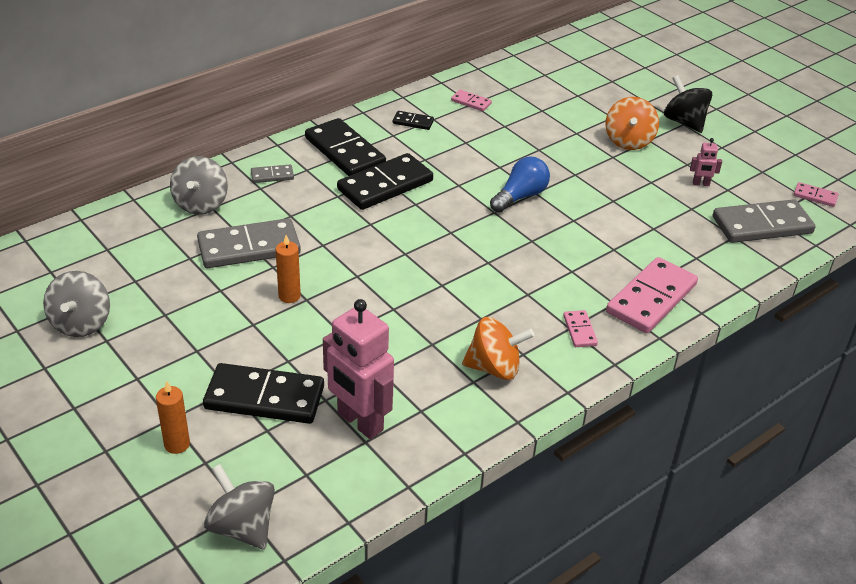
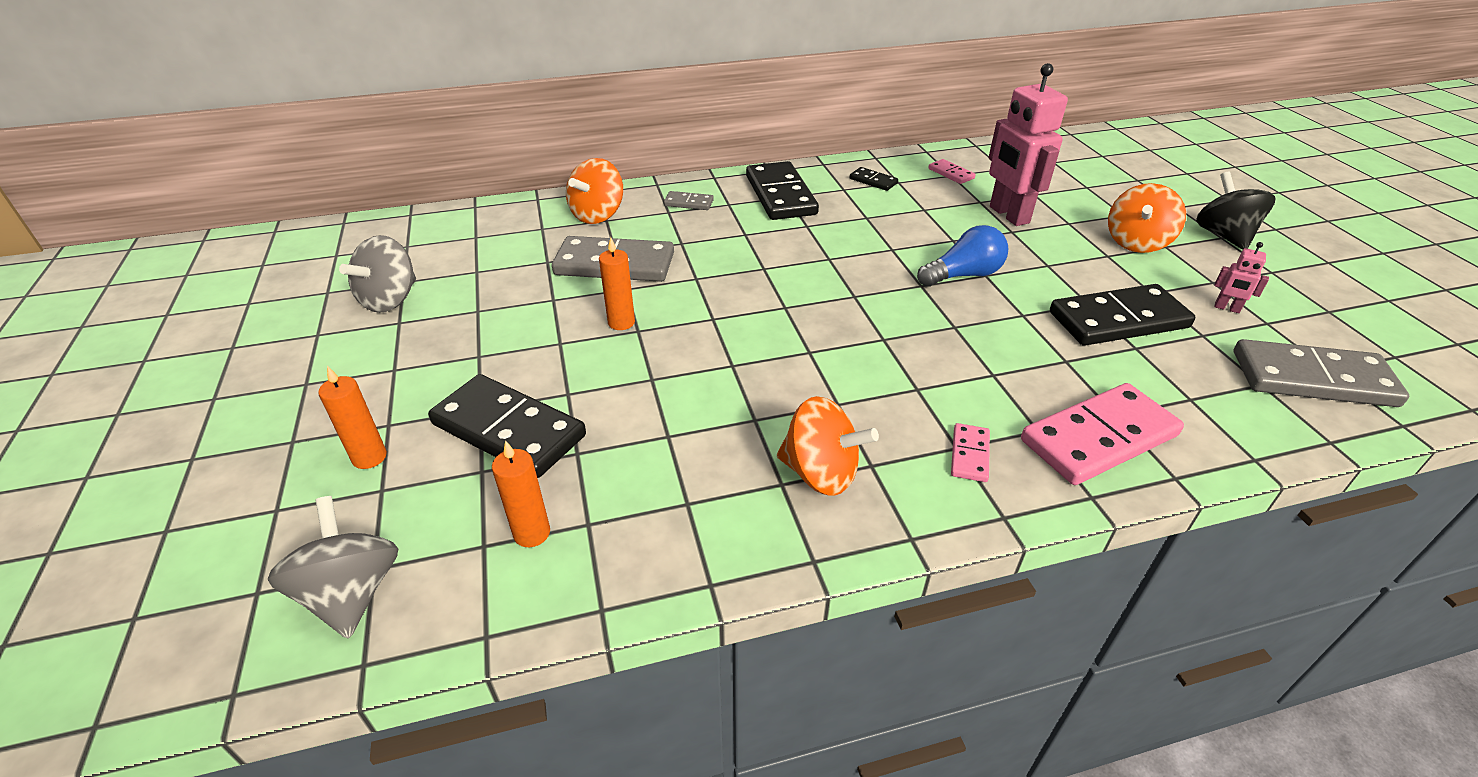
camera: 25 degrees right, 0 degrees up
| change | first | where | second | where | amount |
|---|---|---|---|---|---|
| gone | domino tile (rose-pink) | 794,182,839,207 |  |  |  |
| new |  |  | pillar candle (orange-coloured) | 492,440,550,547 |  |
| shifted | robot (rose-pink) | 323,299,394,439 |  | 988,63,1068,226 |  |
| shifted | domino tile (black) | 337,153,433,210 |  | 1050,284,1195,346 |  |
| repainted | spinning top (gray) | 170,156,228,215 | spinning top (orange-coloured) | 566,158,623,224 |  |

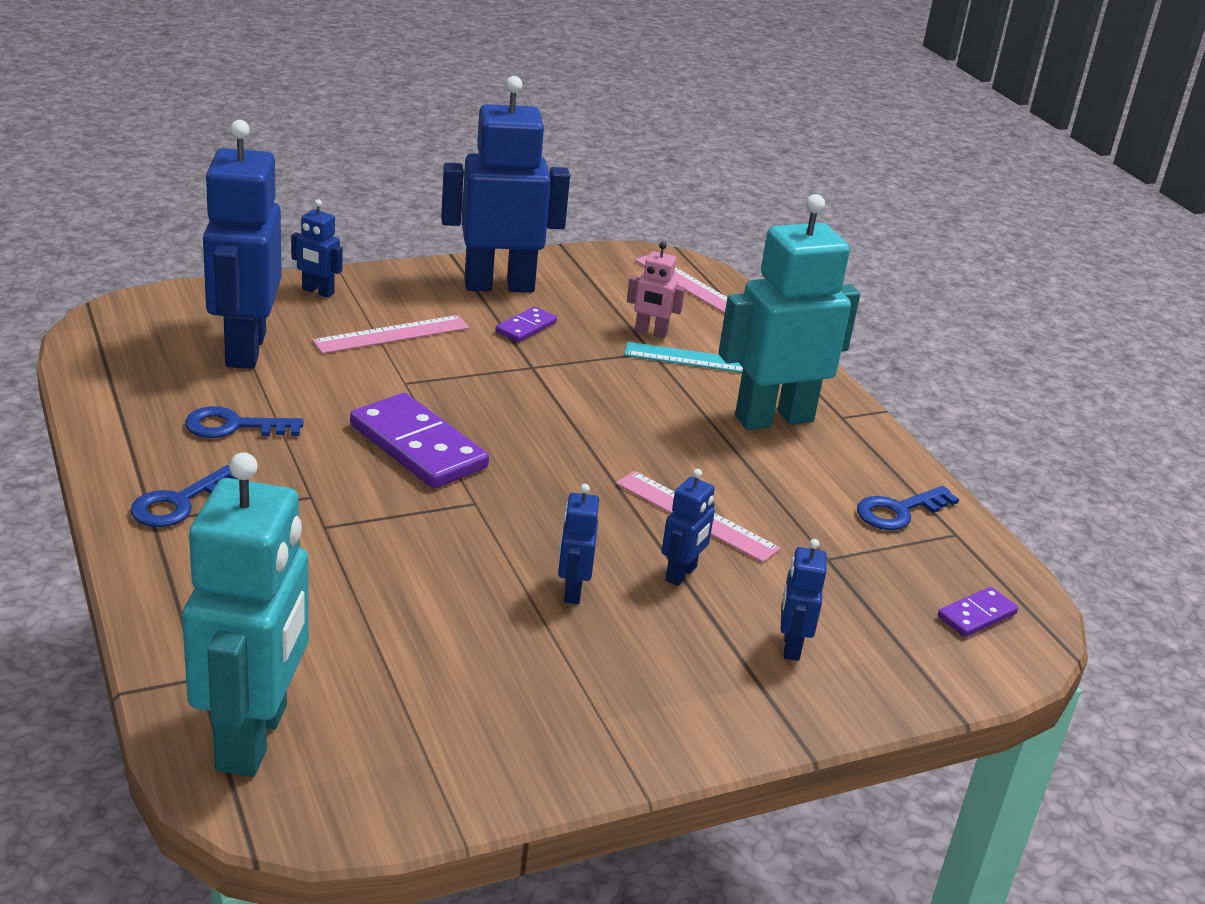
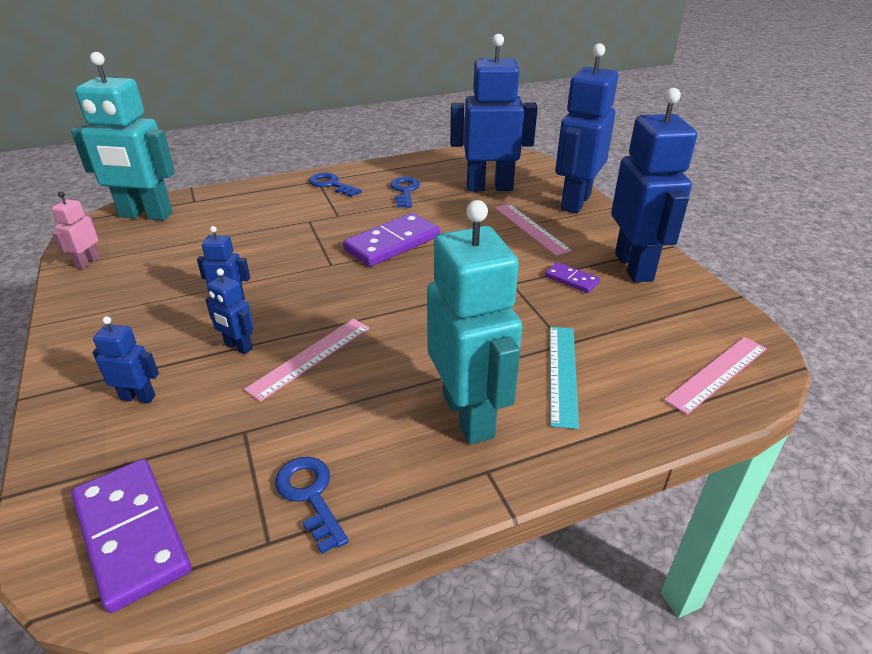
camera: 95 degrees right, 5 degrees up
| change | first | where | second | where | amount |
|---|---|---|---|---|---|
| shifted | robot (rose-pink) | 627,242,685,338 |  | 51,191,100,269 |  |
| scaled | robot (blue) | 291,199,343,298 |  | 555,43,618,214 | x2.25 |
| scaled | domino tile (violet) | 938,587,1018,637 |  | 71,459,191,613 | x1.99 |

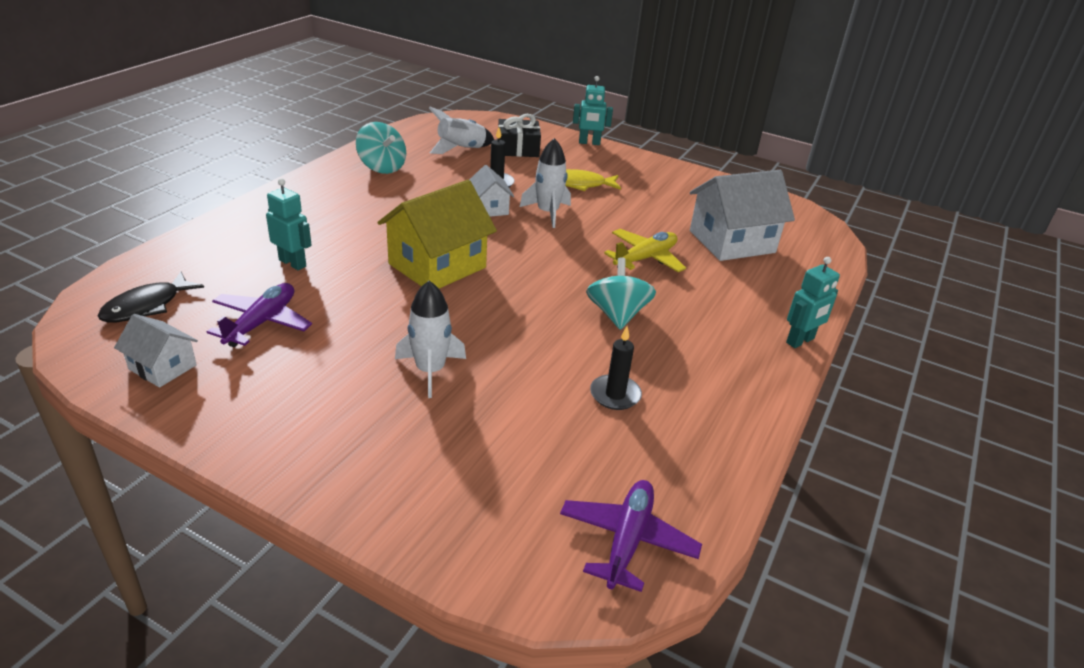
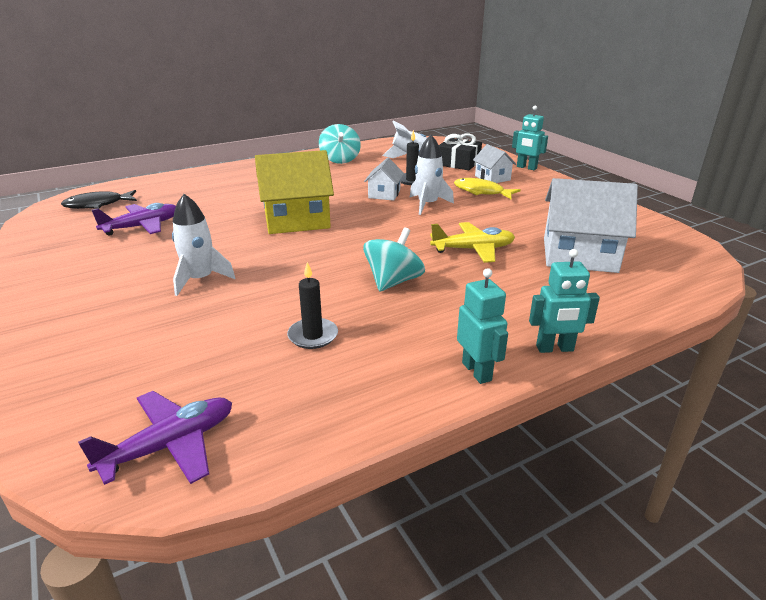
camera: 35 degrees right, 5 degrees down
| change | first | where | second | where | amount |
|---|---|---|---|---|---|
| shifted | toy house (pure white) | 114,314,198,388 |  | 473,144,516,183 |  |
| shifted | robot (aqua) | 266,178,312,270 |  | 457,268,508,384 |  |

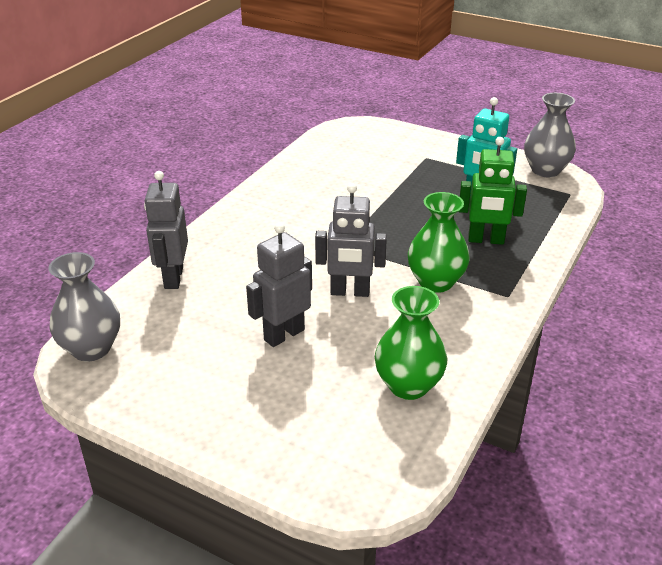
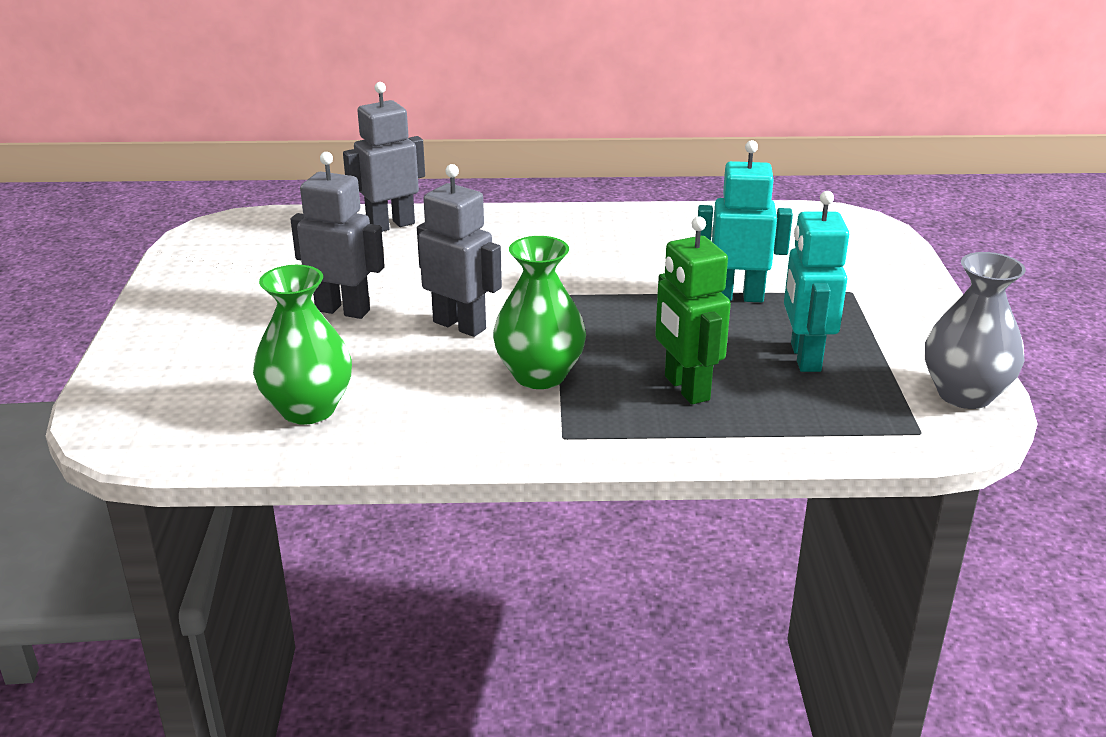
camera: 60 degrees right, 5 degrees down
| change | first | where | second | where | amount |
|---|---|---|---|---|---|
| gone | tall vase (gray) | 48,252,120,362 |  |  |  |
| new |  |  | robot (aqua) | 698,140,793,302 |  |
| rotated | robot (gray) | 315,183,387,297 |  | 417,164,502,337 | 150 degrees clockwise |

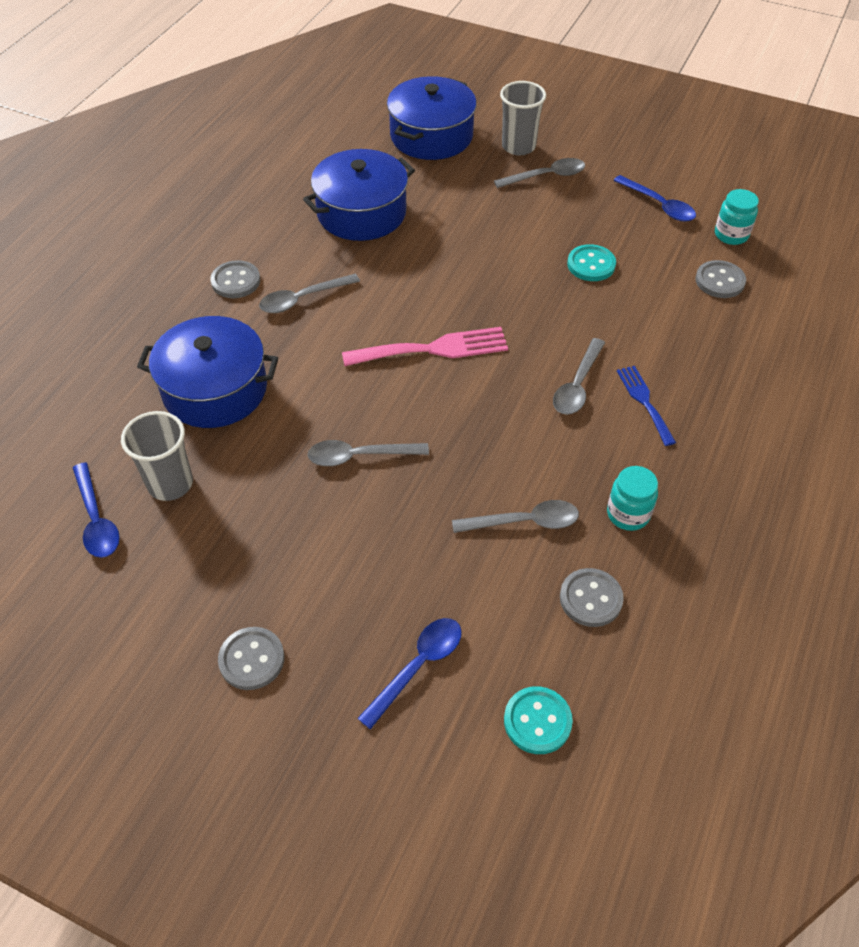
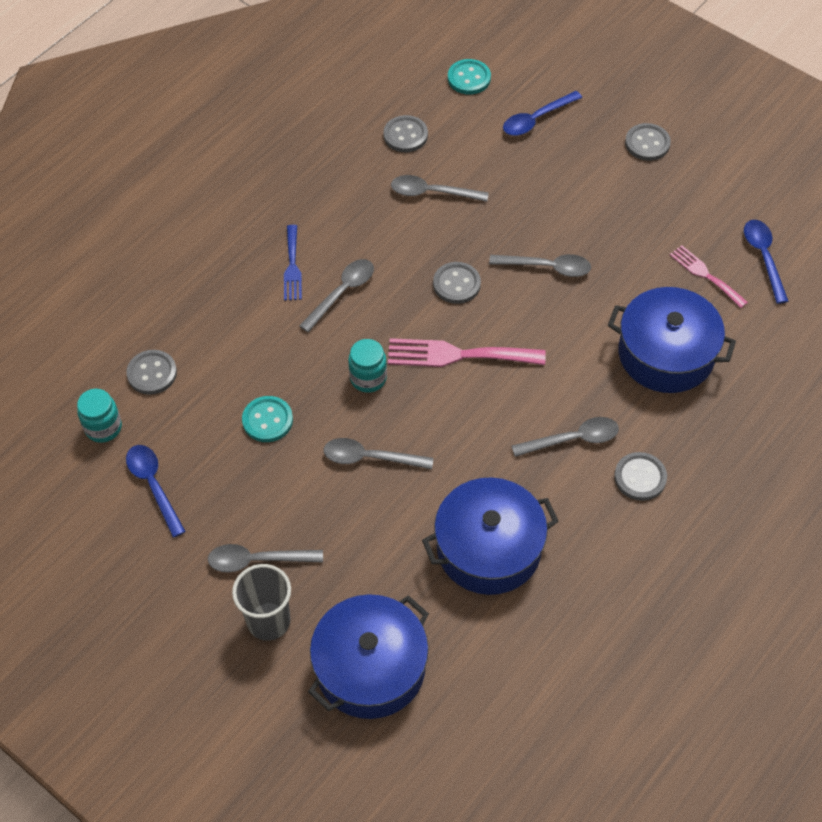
camera: 165 degrees left, 5 degrees up
| change | first | where | second | where | amount |
|---|---|---|---|---|---|
| new |  |  | spoon (gray) | 324,438,434,469 |  |
| new |  |  | sewing button (gray) | 433,262,481,304 |  |
| shifted | jar (aqua) | 607,466,658,531 |  | 348,339,387,393 |  |
| swapped | tumbler (gray) | 121,411,193,501 | fork (rose-pink) | 670,245,748,308 |  |

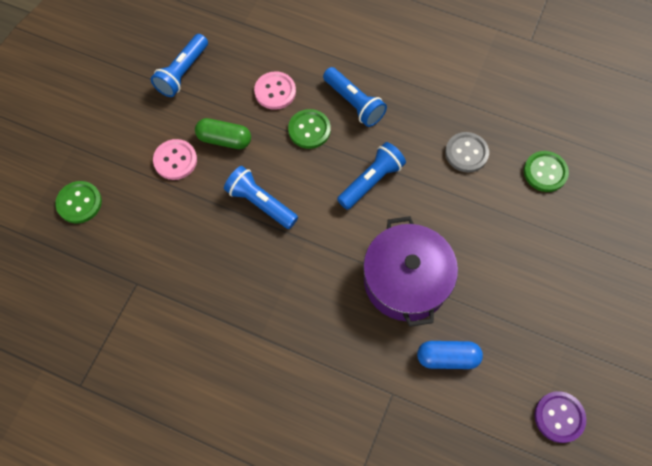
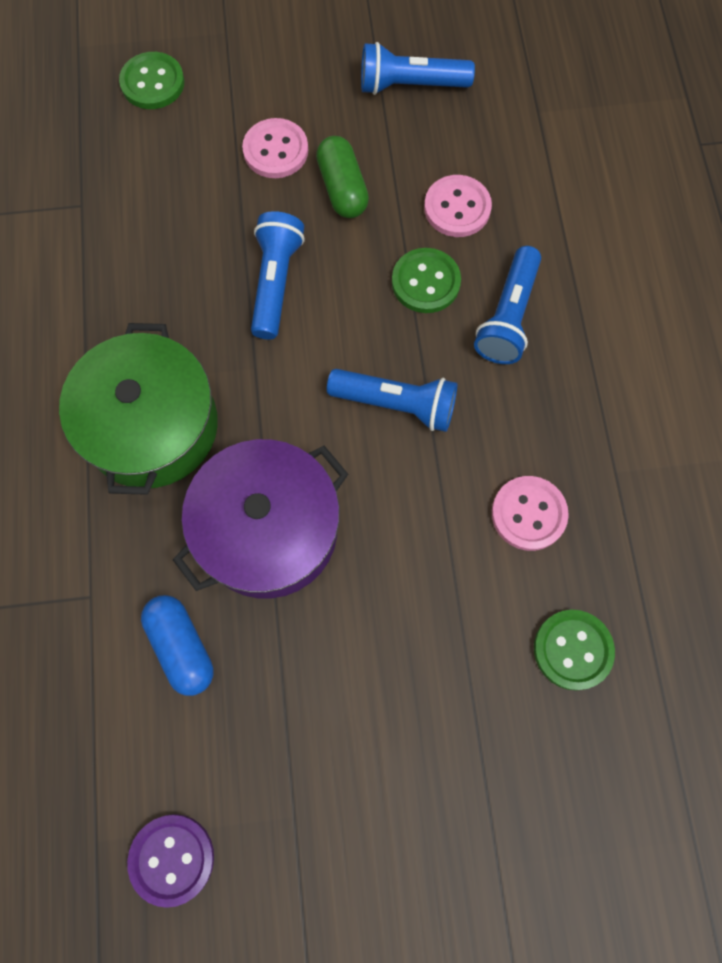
camera: 60 degrees right, 5 degrees up
| change | first | where | second | where | amount |
|---|---|---|---|---|---|
| new |  |  | stockpot (green) | 59,323,218,495 |  |
| repainted | sewing button (gray) | 445,132,489,173 | sewing button (rose-pink) | 492,476,569,551 |  |

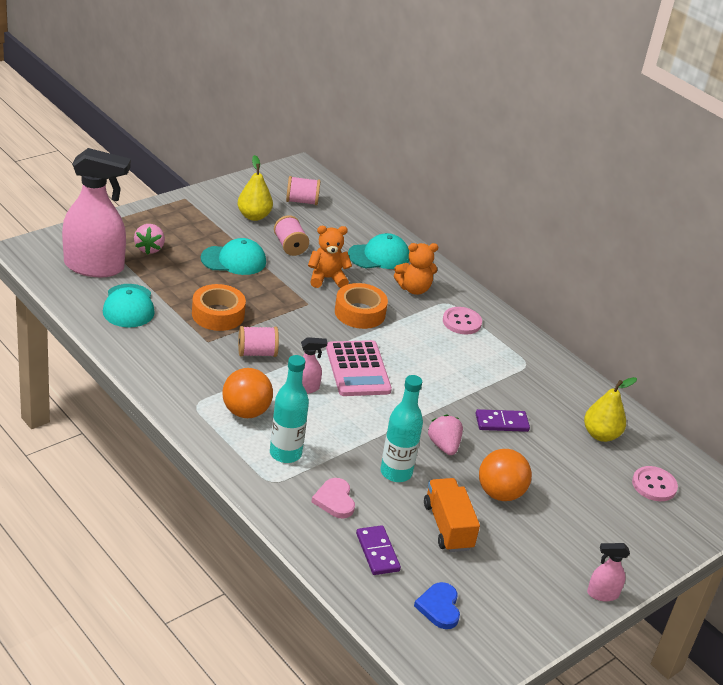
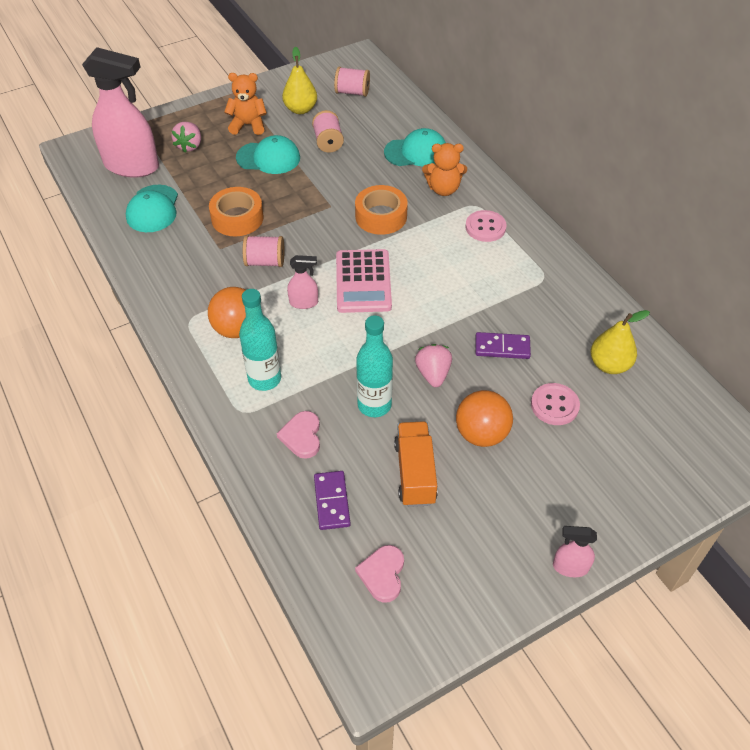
camera: 15 degrees right, 15 degrees up
| change | first | where | second | where | amount |
|---|---|---|---|---|---|
| shifted | teddy (orange-coloured) | 308,226,352,288 |  | 224,73,267,135 |  |
| shifted | sewing button (rose-pink) | 632,466,678,501 |  | 531,383,580,425 |  |
| repainted | love heart (blue) | 414,582,460,629 | love heart (rose-pink) | 355,545,404,603 |  |

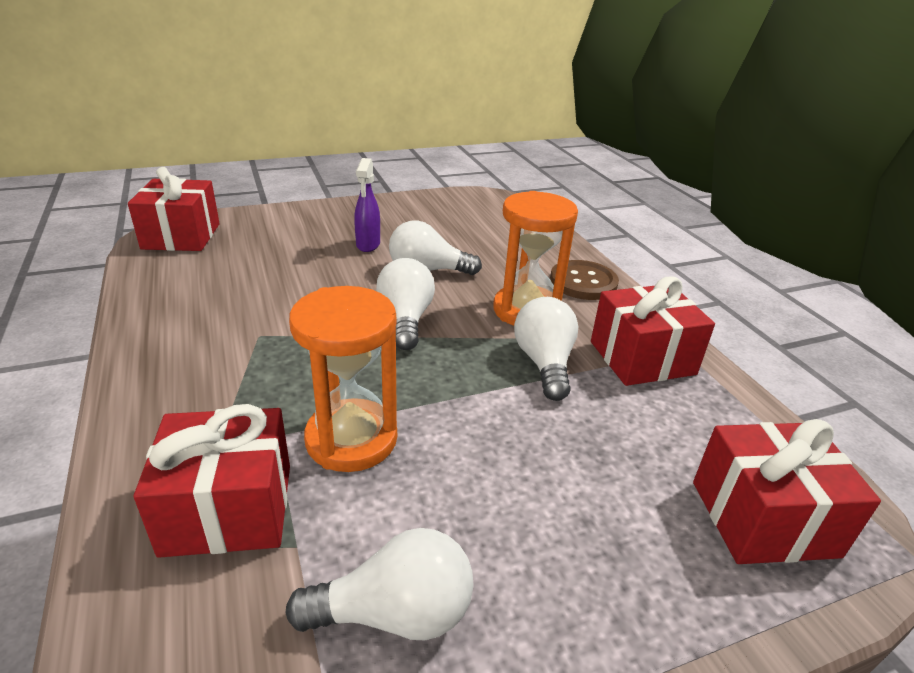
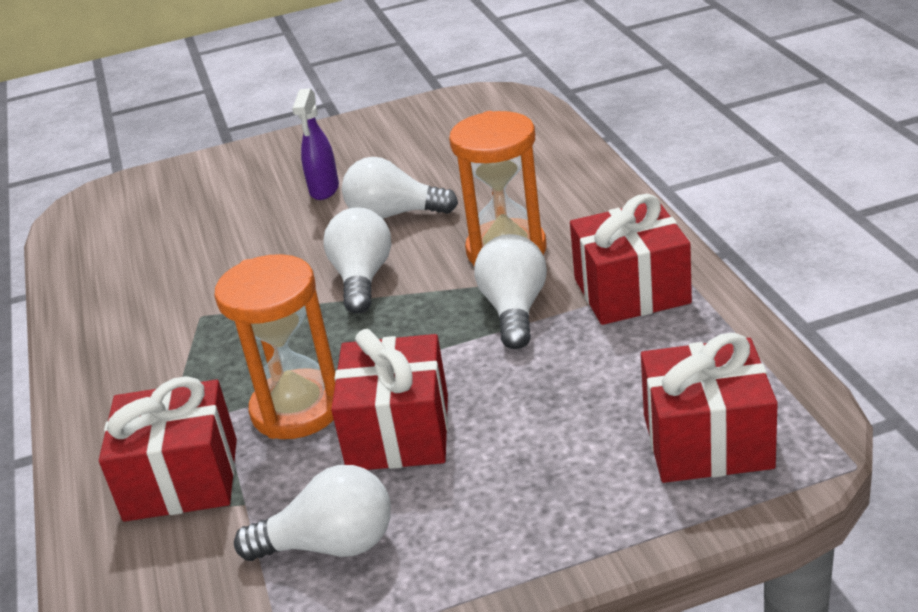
camera: 10 degrees right, 0 degrees up
| change | first | where | second | where | amount |
|---|---|---|---|---|---|
| gone | sewing button (brown) | 550,260,619,300 |  |  |  |
| shifted | gift (crimson) | 128,167,220,251 |  | 331,329,448,470 |  |

